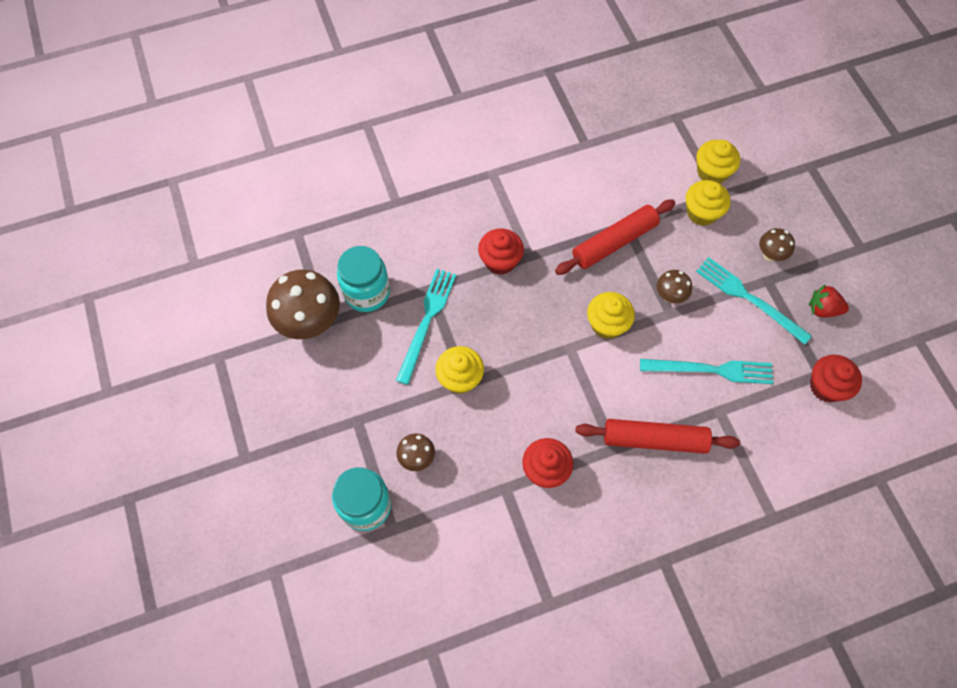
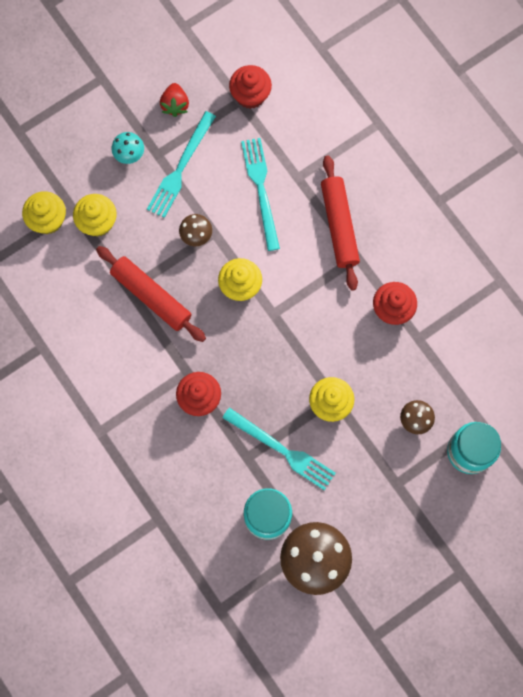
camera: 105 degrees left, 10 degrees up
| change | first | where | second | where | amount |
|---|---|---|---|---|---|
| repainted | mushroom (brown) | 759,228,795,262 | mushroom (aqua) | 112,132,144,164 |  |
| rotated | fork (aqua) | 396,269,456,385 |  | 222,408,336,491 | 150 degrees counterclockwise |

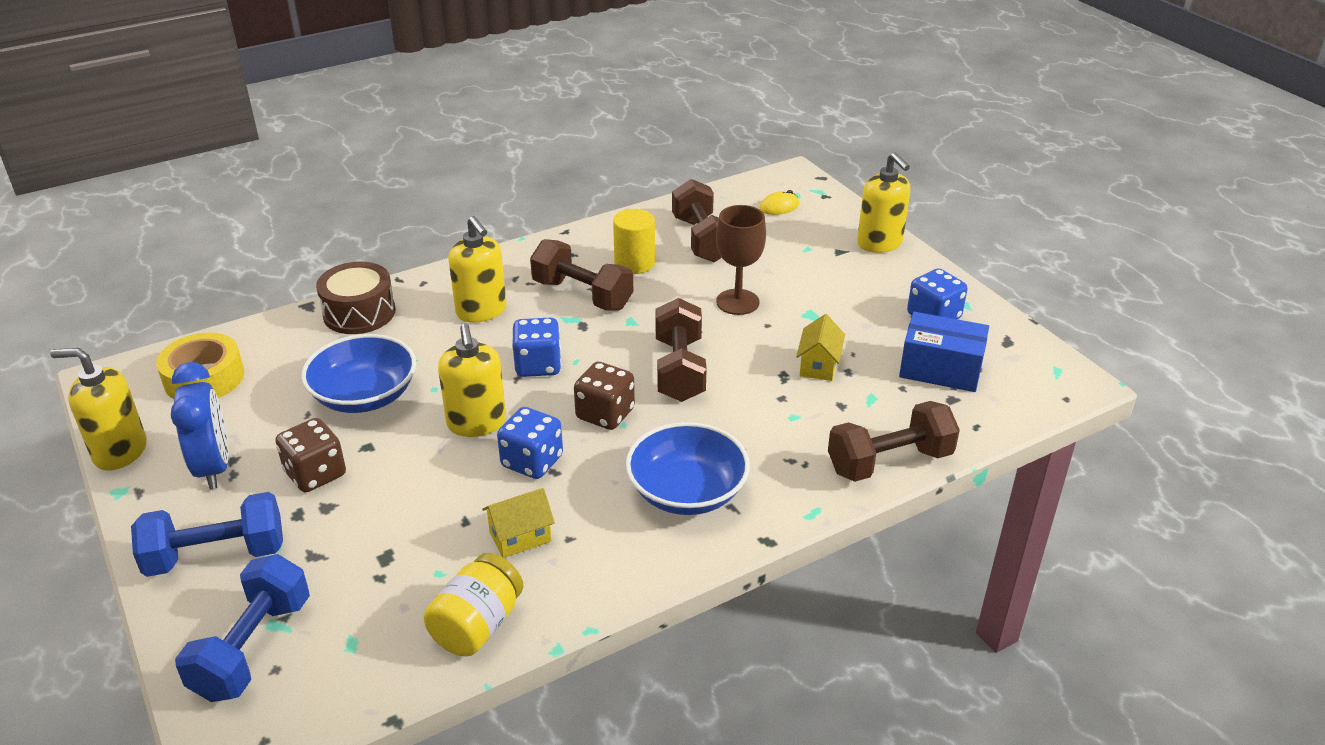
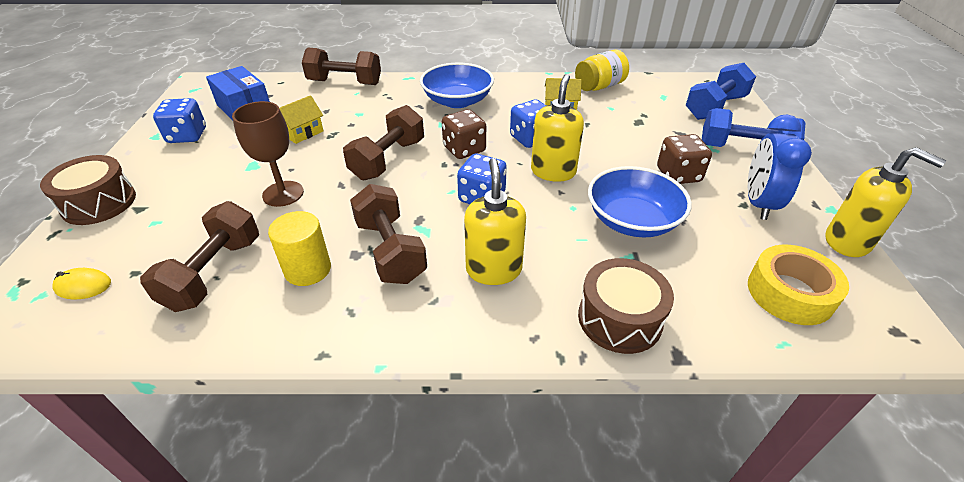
camera: 150 degrees left, 5 degrees up
| change | first | where | second | where | amount |
|---|---|---|---|---|---|
| swapped | soap pump (bright yellow) | 857,152,910,253 | toy drum (brown) | 40,155,136,225 |  |

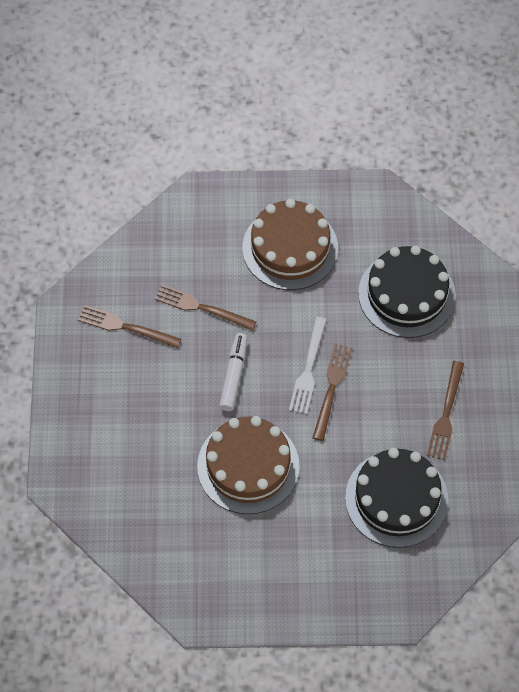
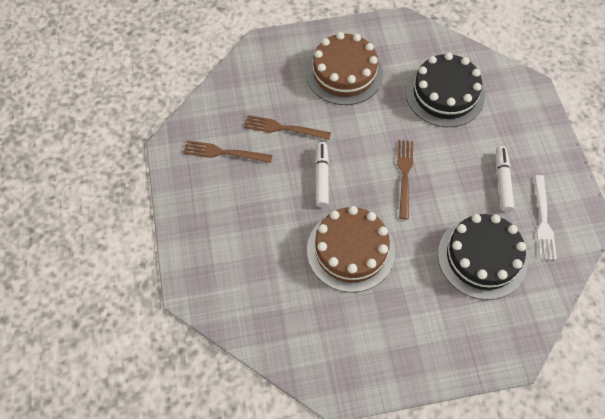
camera: 10 degrees left, 0 degrees up
| change | first | where | second | where | amount |
|---|---|---|---|---|---|
| shifted | fork (pure white) | 289,317,327,414 |  | 535,175,557,260 |  |
| swapped | fork (brown) | 427,361,464,460 | felt pen (pure white) | 496,146,514,212 |  |

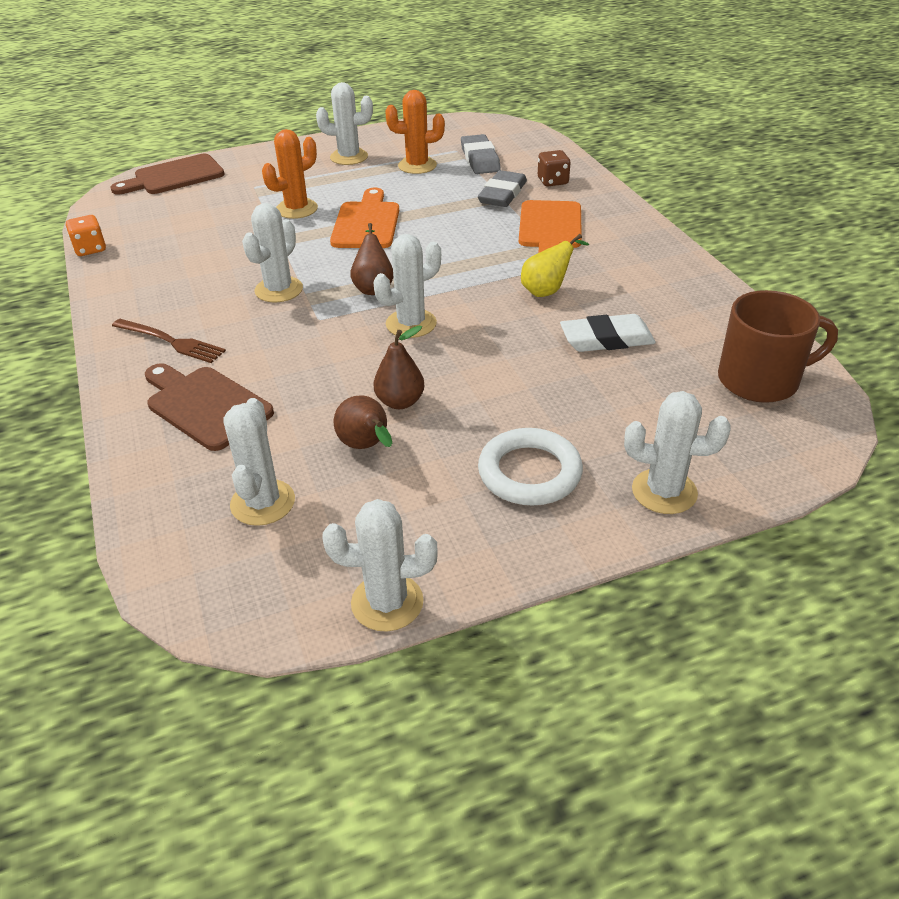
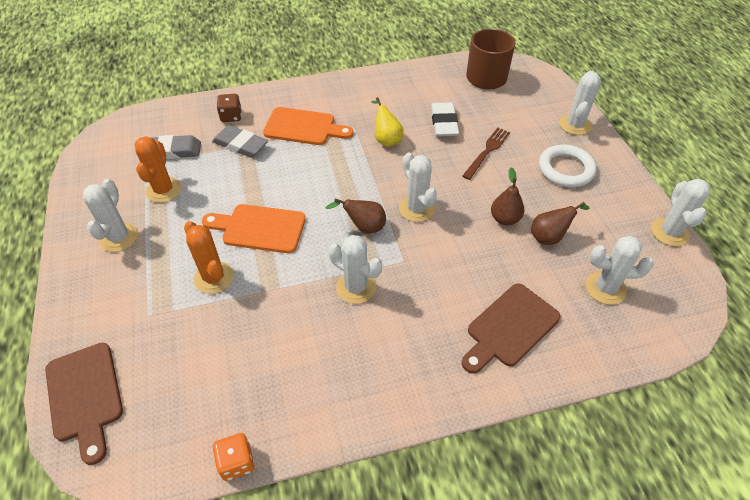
camera: 85 degrees left, 10 degrees up
| change | first | where | second | where | amount |
|---|---|---|---|---|---|
| shifted | fork (brown) | 112,319,226,363 |  | 462,128,510,180 |  |

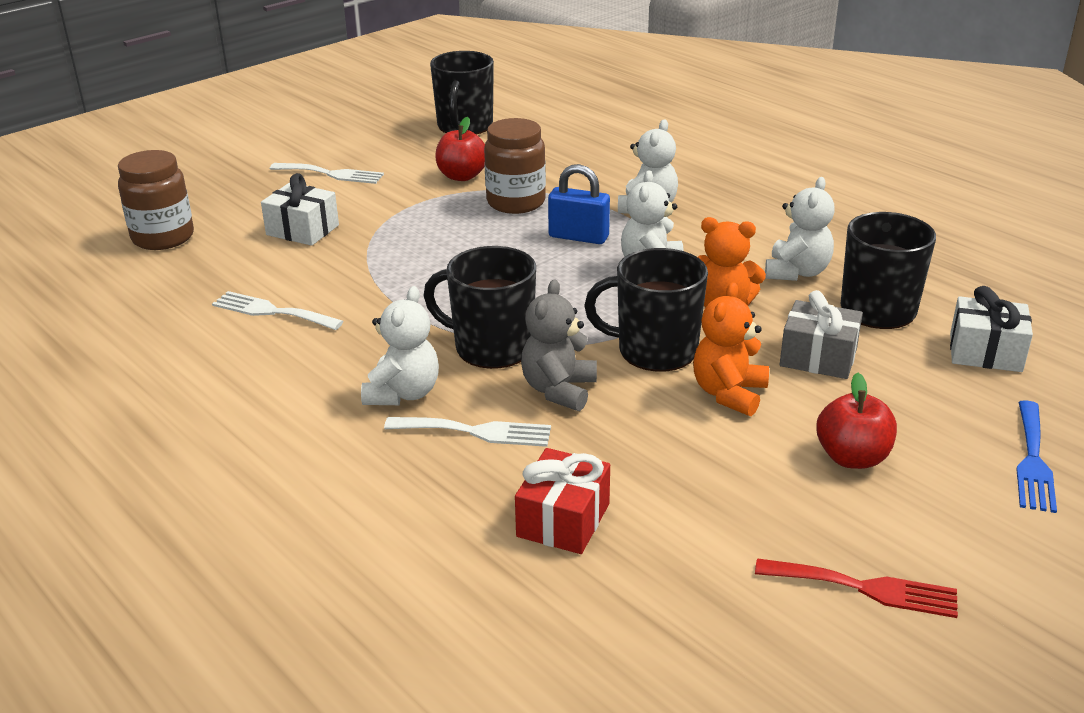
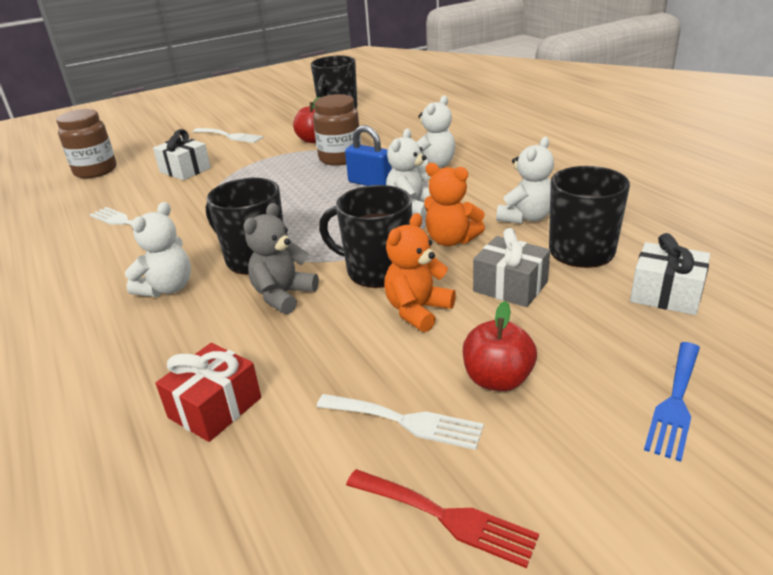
camera: 15 degrees right, 0 degrees up
| change | first | where | second | where | amount |
|---|---|---|---|---|---|
| shifted | fork (pure white) | 384,417,551,447 |  | 316,394,484,450 |  |

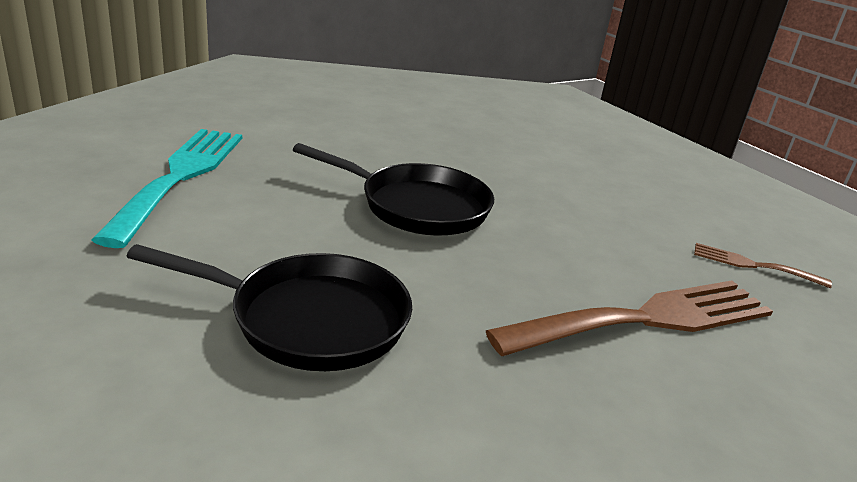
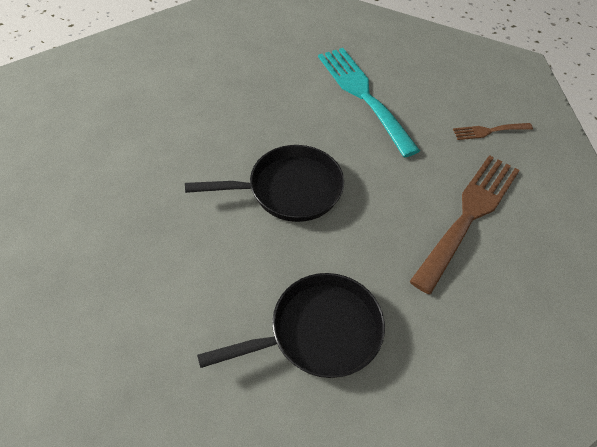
camera: 30 degrees left, 25 degrees up
| change | first | where | second | where | amount |
|---|---|---|---|---|---|
| shifted | fork (aqua) | 92,129,242,248 |  | 318,48,420,158 |  |

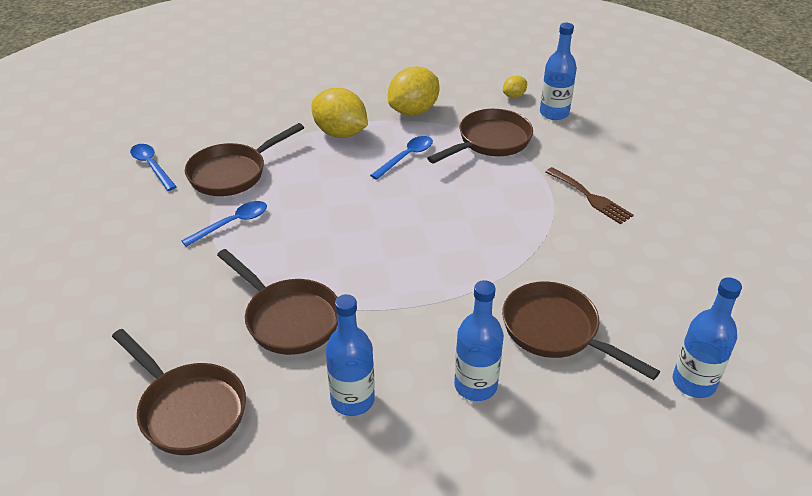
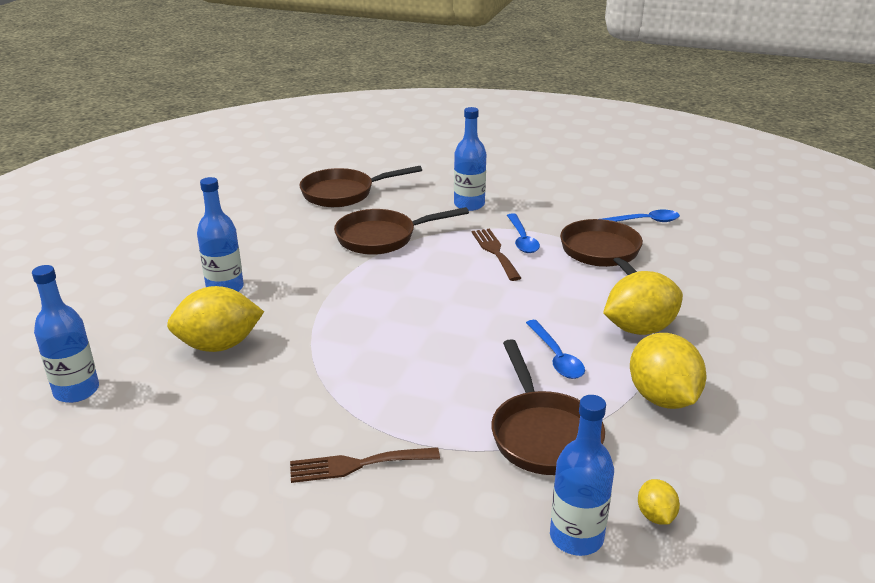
camera: 120 degrees right, 10 degrees down
| change | first | where | second | where | amount |
|---|---|---|---|---|---|
| new |  |  | fork (brown) | 472,229,521,281 |  |
| shifted | bottle (blue) | 326,294,375,416 |  | 454,107,486,211 |  |
| swapped | skillet (brown) | 502,281,660,380 | lemon (bright yellow) | 167,286,264,352 |  |

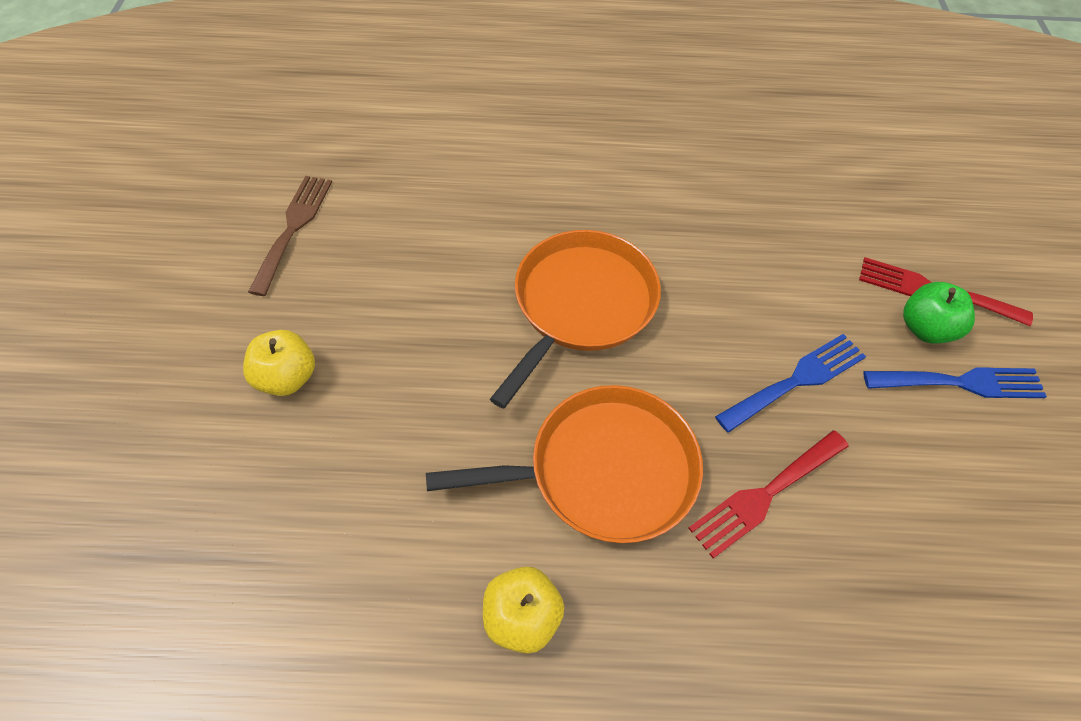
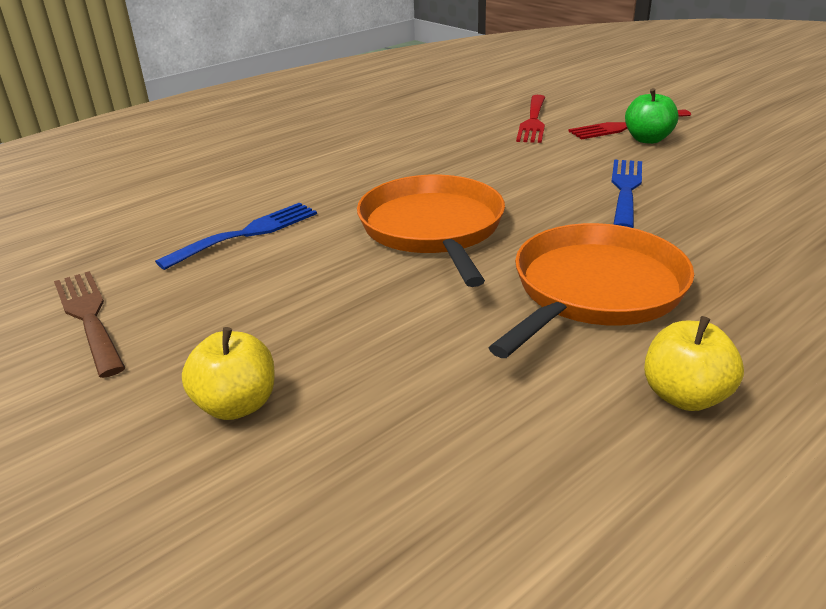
camera: 40 degrees left, 25 degrees down
| change | first | where | second | where | amount |
|---|---|---|---|---|---|
| shifted | fork (crimson) | 688,430,849,558 |  | 516,95,545,143 |  |
| shifted | fork (blue) | 863,367,1047,398 |  | 155,203,317,270 |  |

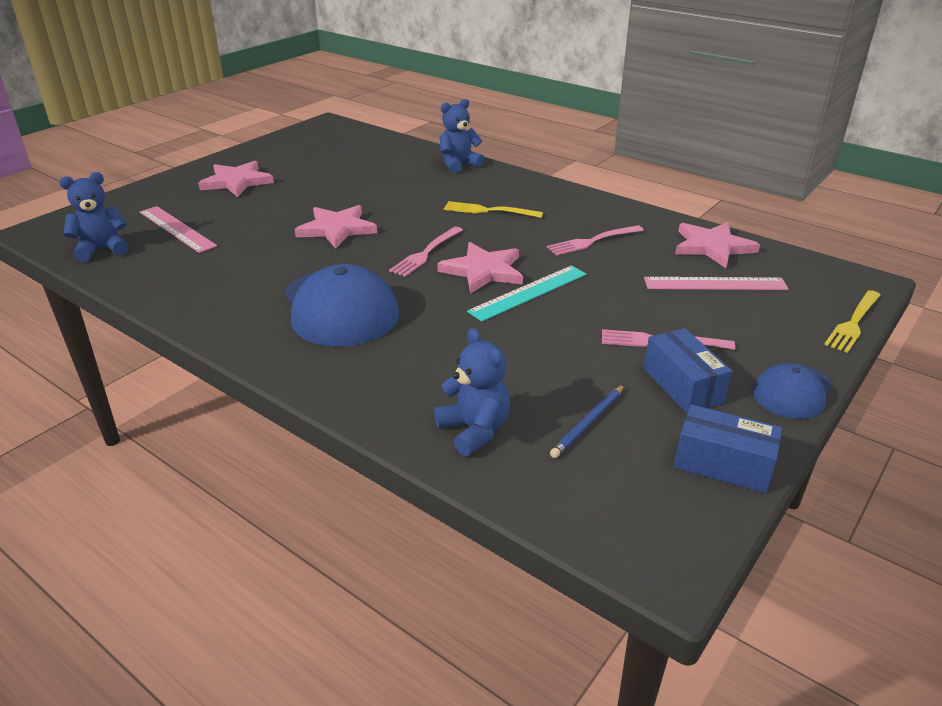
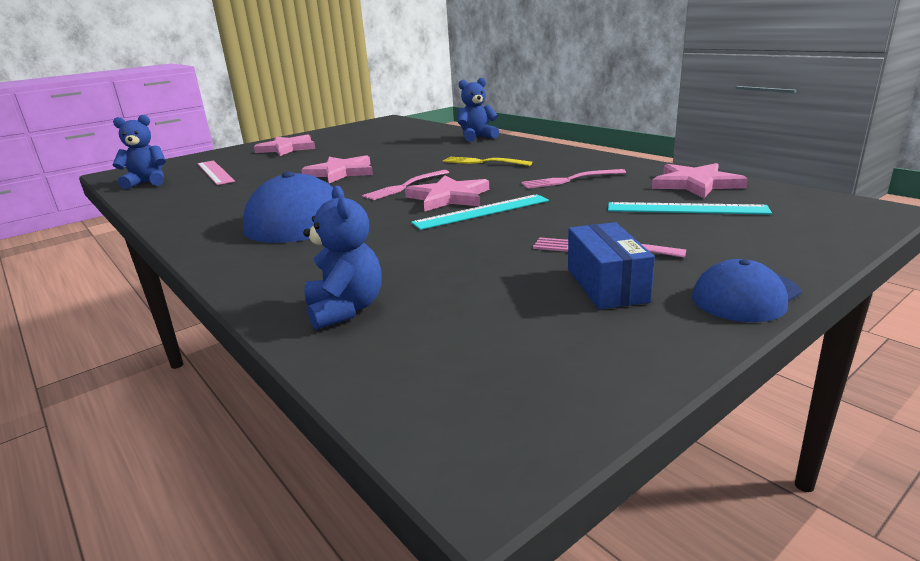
camera: 15 degrees right, 10 degrees down
| change | first | where | second | where | amount |
|---|---|---|---|---|---|
| gone | pencil (blue) | 550,385,624,458 |  |  |  |
| gone | package (blue) | 674,404,782,493 |  |  |  |
| gone | fork (bright yellow) | 824,290,880,353 |  |  |  |
| repainted | measuring stick (rose-pink) | 644,277,789,290 | measuring stick (aqua) | 608,202,772,215 |  |

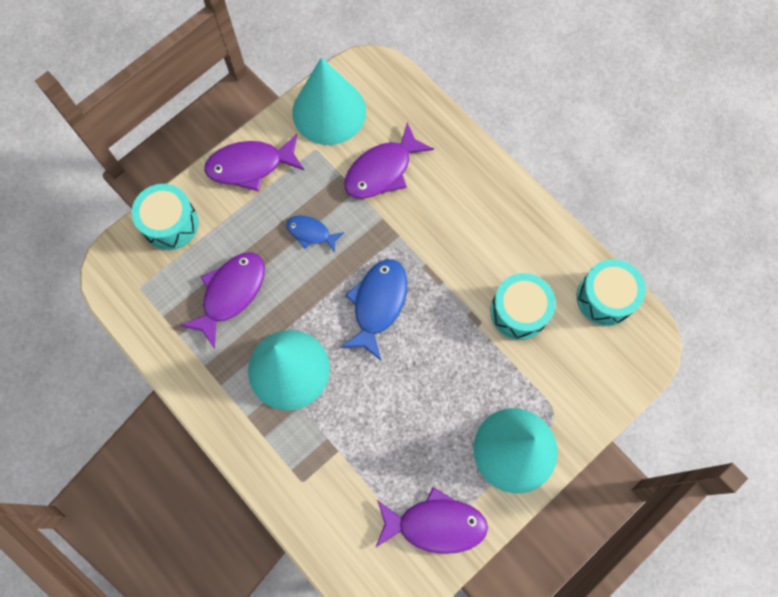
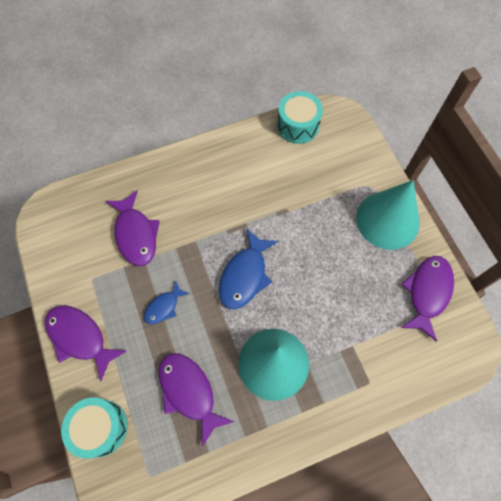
camera: 70 degrees left, 5 degrees down
| change | first | where | second | where | amount |
|---|---|---|---|---|---|
| gone | solid cone (aqua) | 292,57,366,145 |  |  |  |
| gone | toy drum (aqua) | 490,273,556,340 |  |  |  |
| rotated | fish (violet) | 204,134,304,191 |  | 45,305,127,381 | 120 degrees clockwise |
| rotated | fish (blue) | 341,259,407,361 |  | 219,229,278,309 | 105 degrees counterclockwise |

